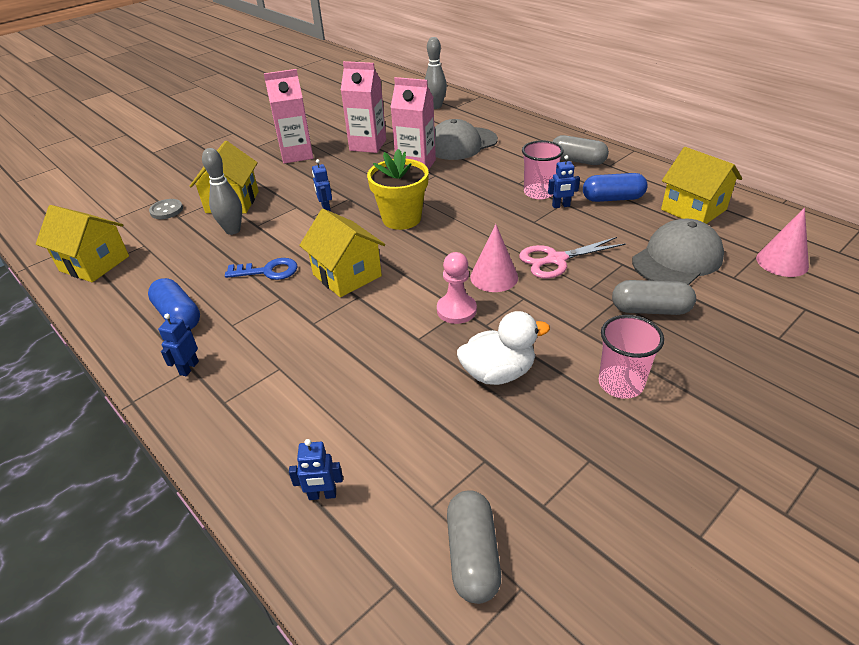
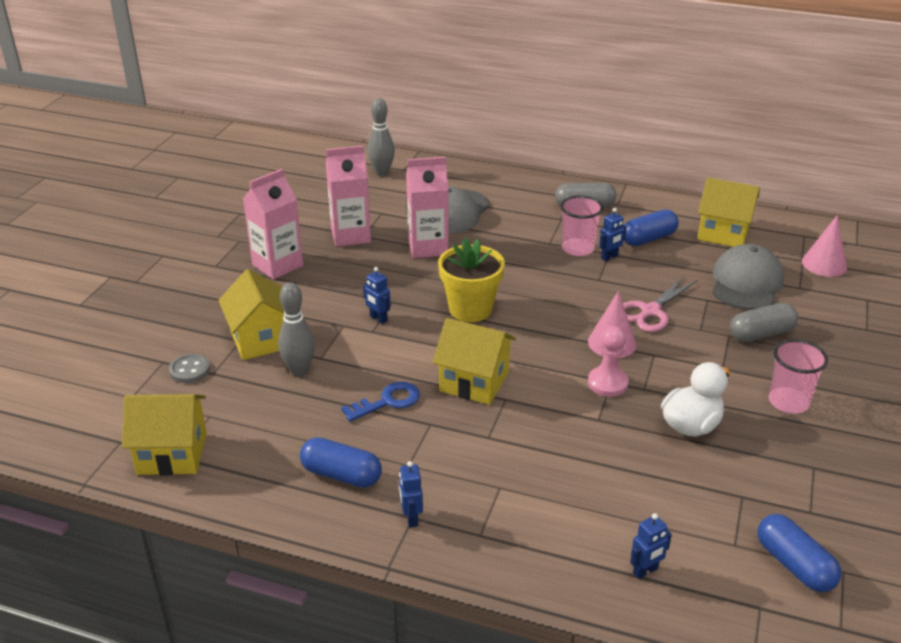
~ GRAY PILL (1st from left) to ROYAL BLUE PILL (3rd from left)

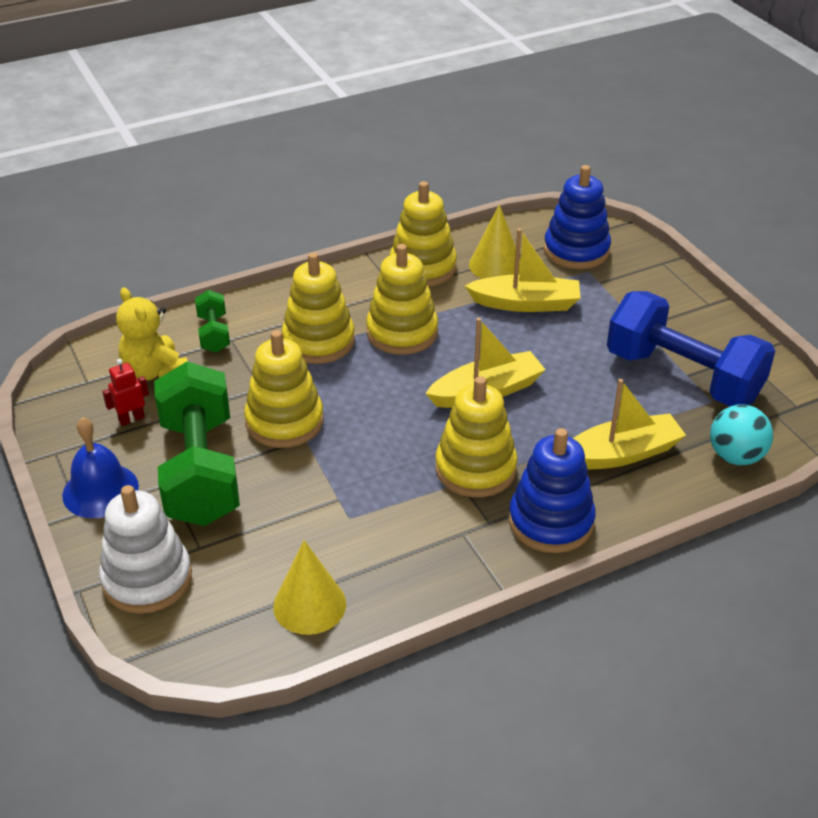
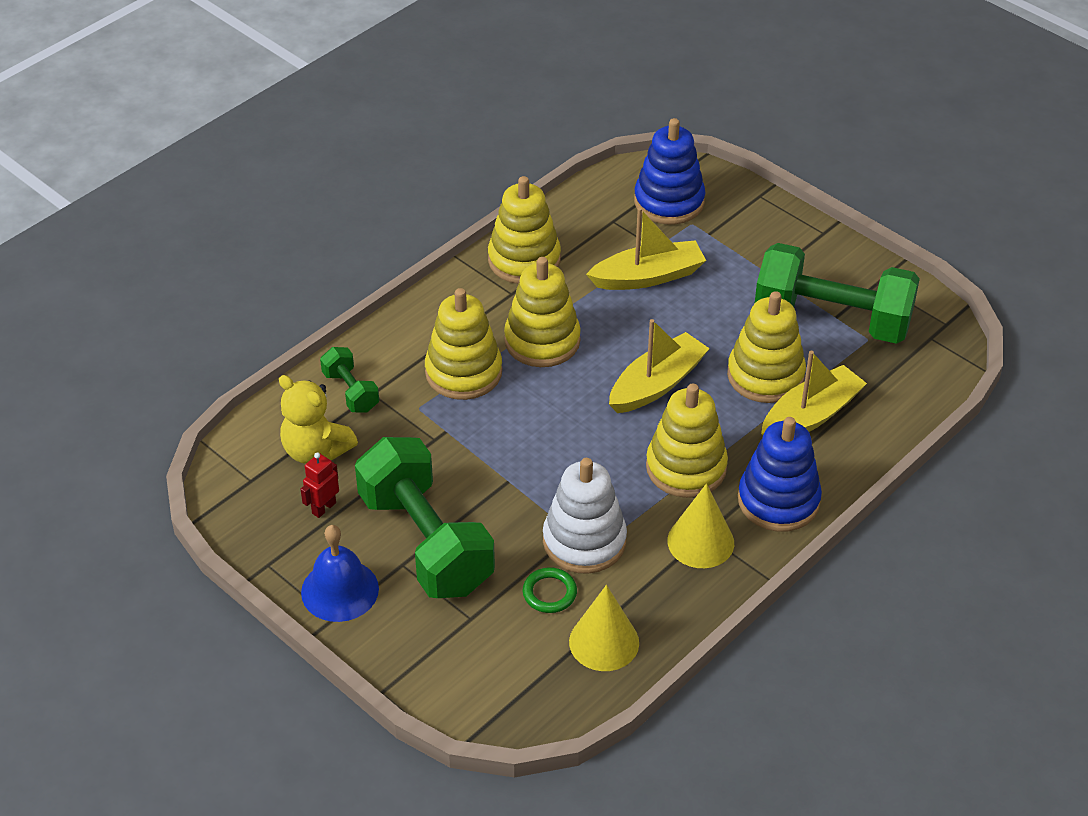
~ PURE WHITE STACKING RINGS
~ GOLDEN STACKING RINGS (1st from left in the first image) to GOLDEN STACKING RINGS (5th from left)
~ GOLDEN SOLID CONE (2nd from left)
~ ROYAL BLUE DUMBBELL to LEAF-GREEN DUMBBELL (3rd from left)
- TEAL SPHERE
+ LEAF-GREEN RING

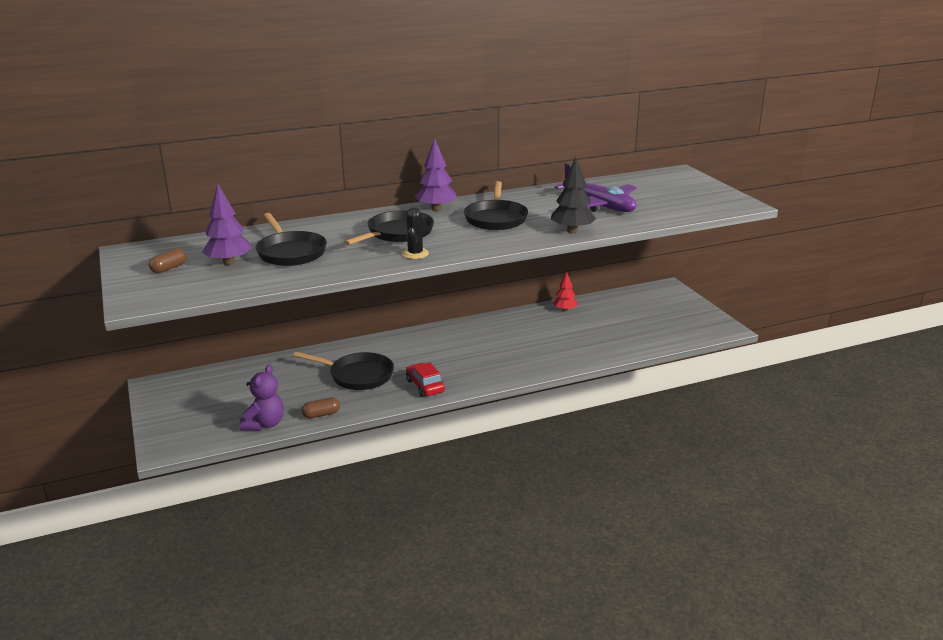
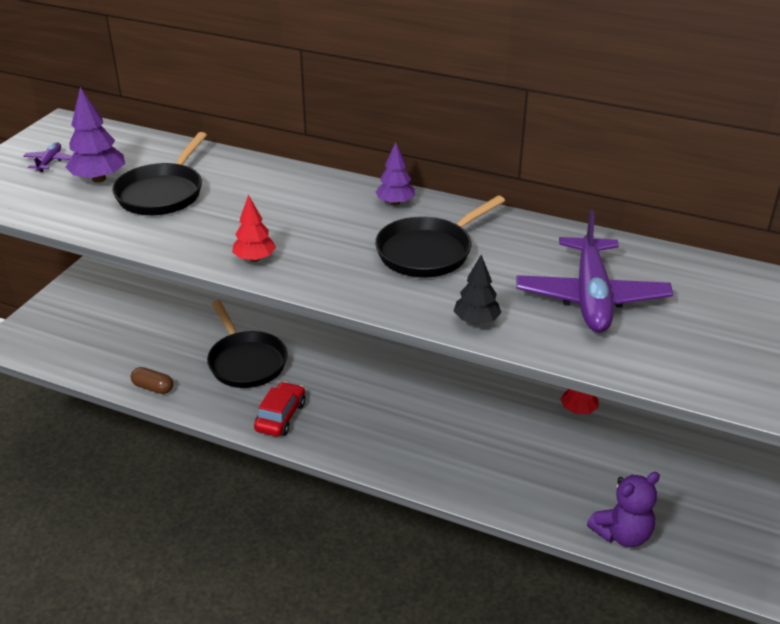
~ RUSSET PILL (1st from left) to VIOLET AEROPLANE (1st from left)
~ VIOLET TEDDY
- JET-BLACK SKILLET (3rd from left)
~ JET-BLACK PRICKLY PLANT to RED TREE (1st from left)
~ VIOLET TREE (2nd from left) x0.66
~ JET-BLACK TREE x0.66

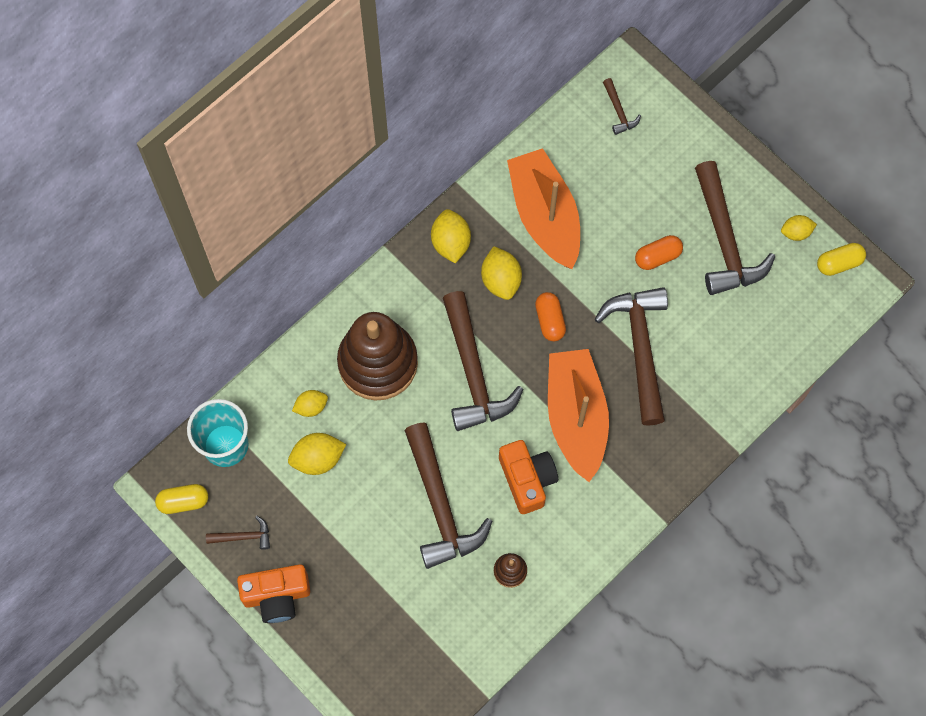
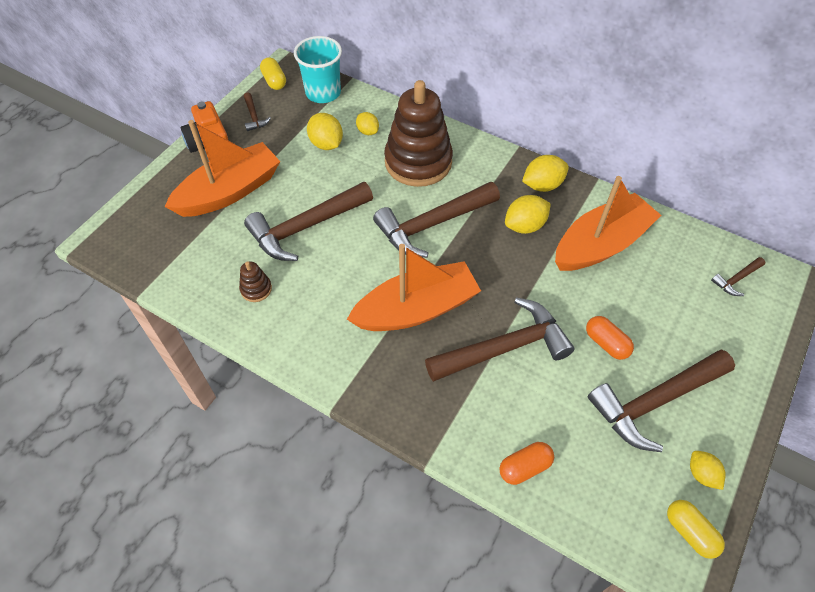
- BRIGHT ORANGE COMPACT CAMERA (2nd from left)
~ BRIGHT ORANGE PILL (1st from left)
+ BRIGHT ORANGE SAILBOAT (1st from left)

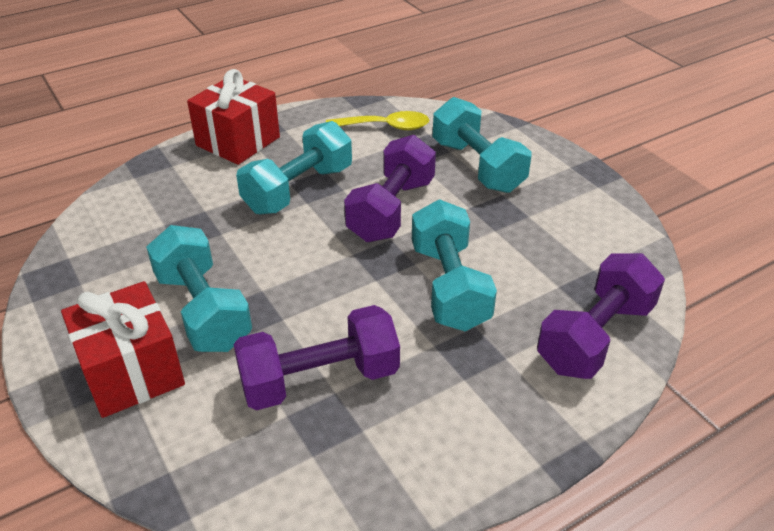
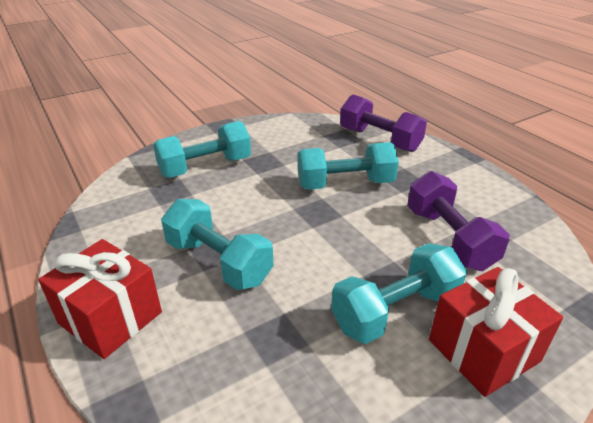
- GOLDEN TEASPOON
- VIOLET DUMBBELL (2nd from left)

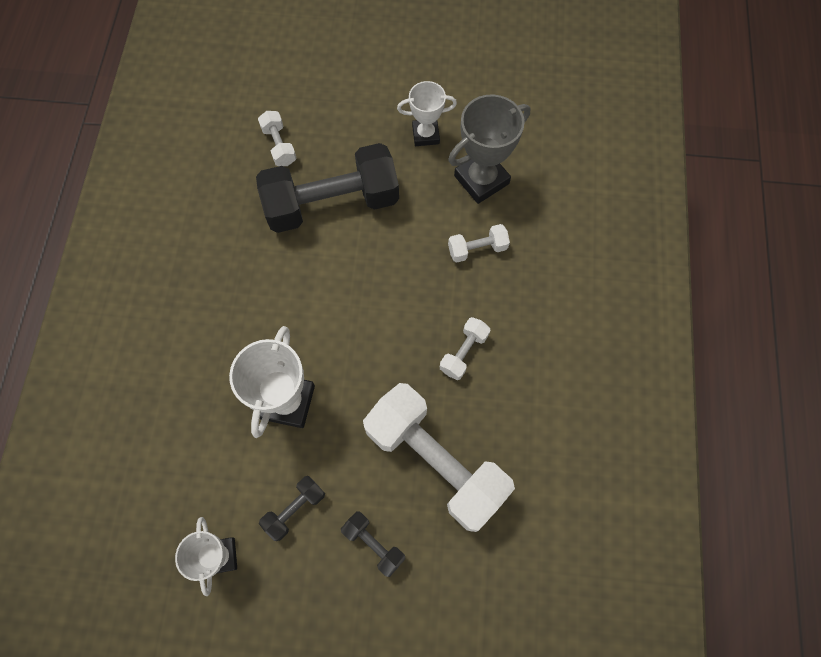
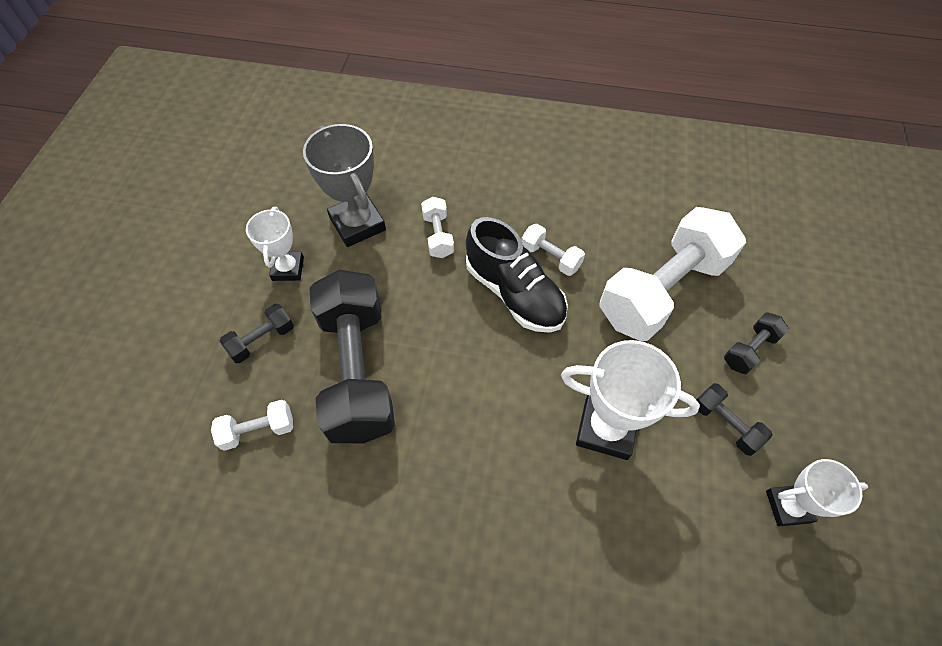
+ JET-BLACK DUMBBELL (1st from left)
+ JET-BLACK SHOE

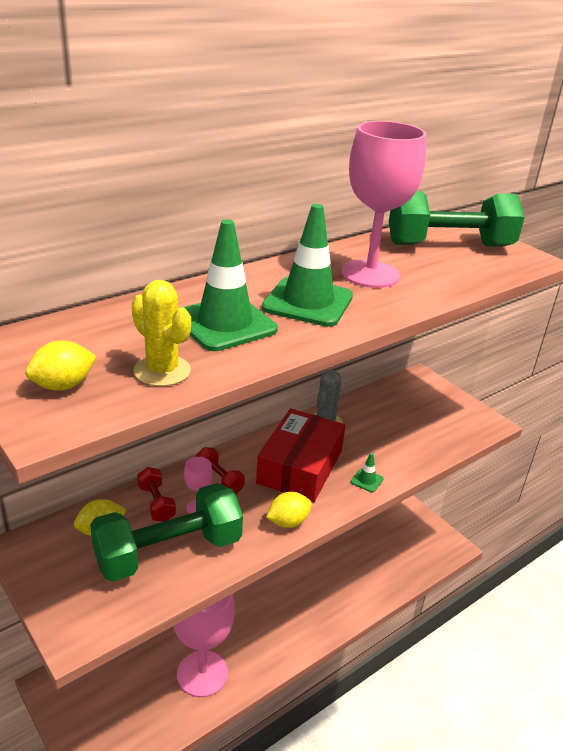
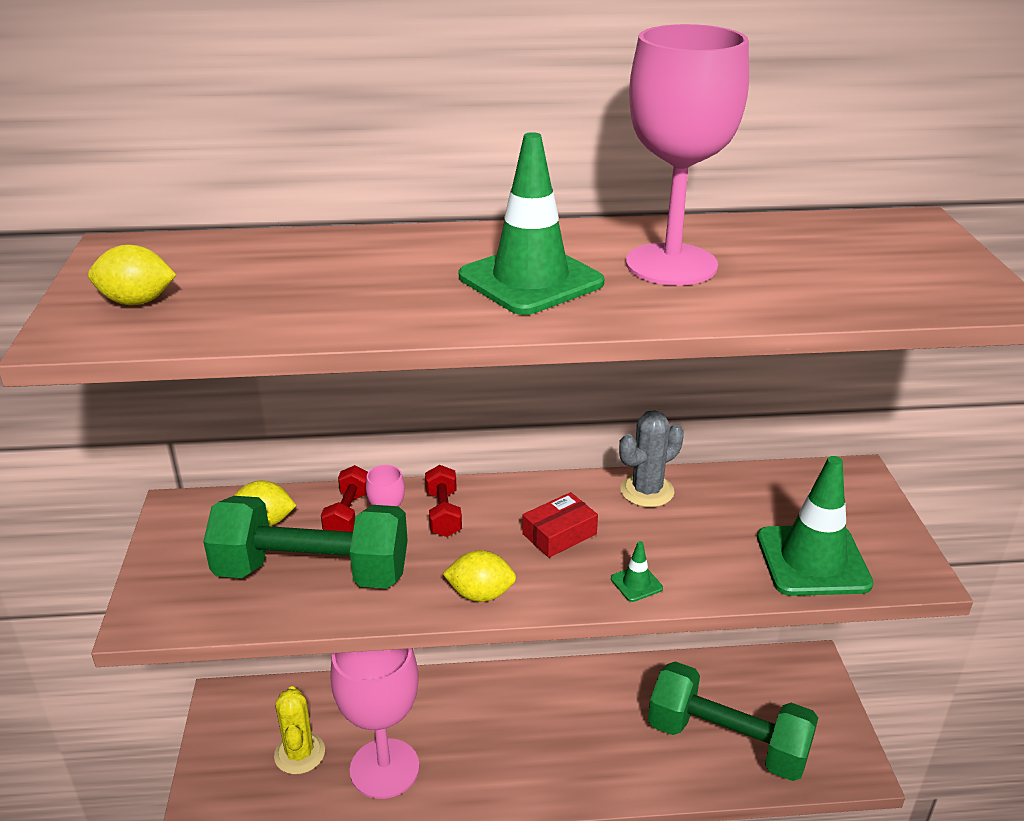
~ GOLDEN PRICKLY PLANT
~ LEAF-GREEN TRAFFIC CONE (1st from left in the first image) to LEAF-GREEN TRAFFIC CONE (3rd from left)
~ RED PARCEL x0.49
~ LEAF-GREEN DUMBBELL (2nd from left)

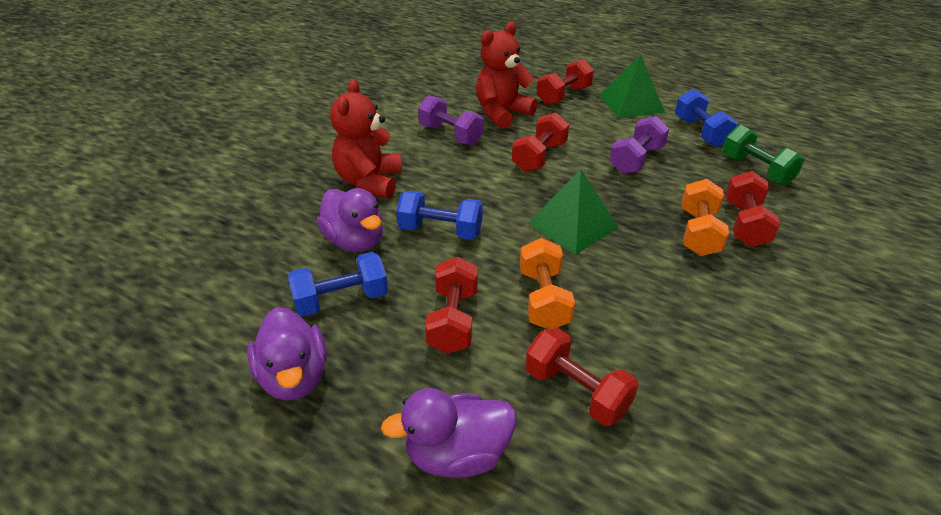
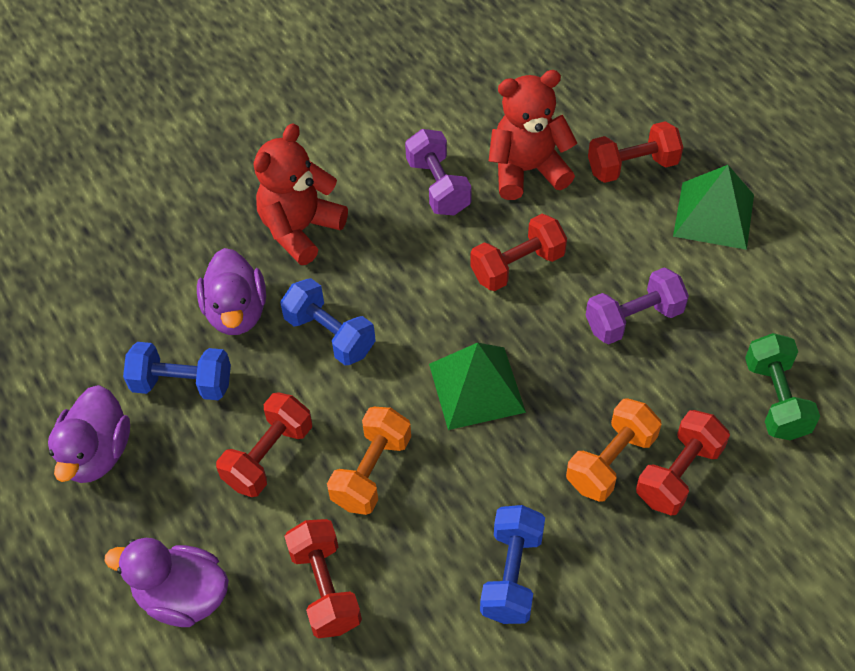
~ ROYAL BLUE DUMBBELL (3rd from left)

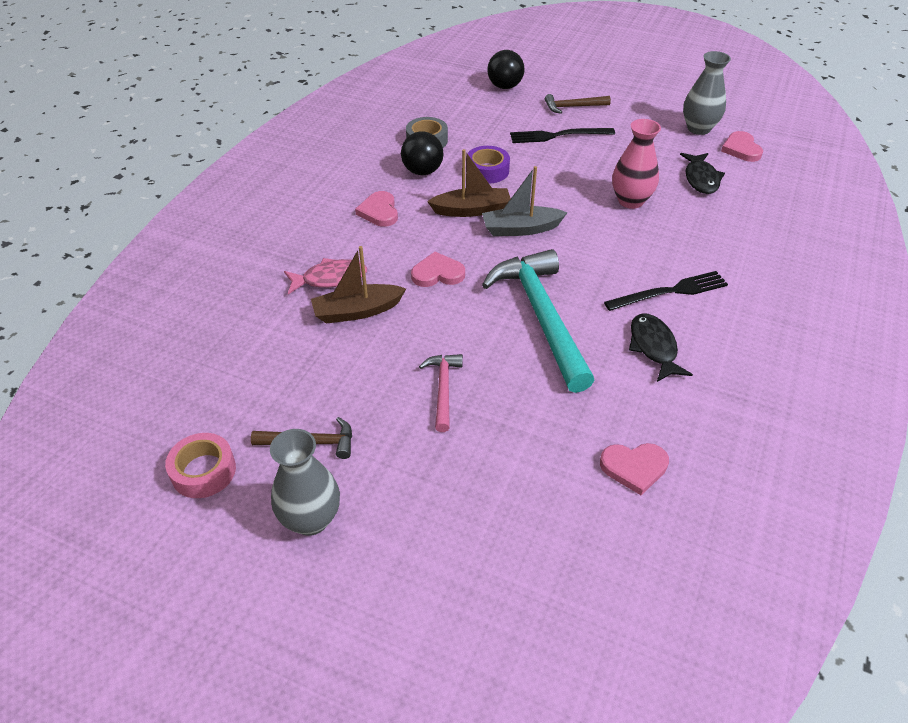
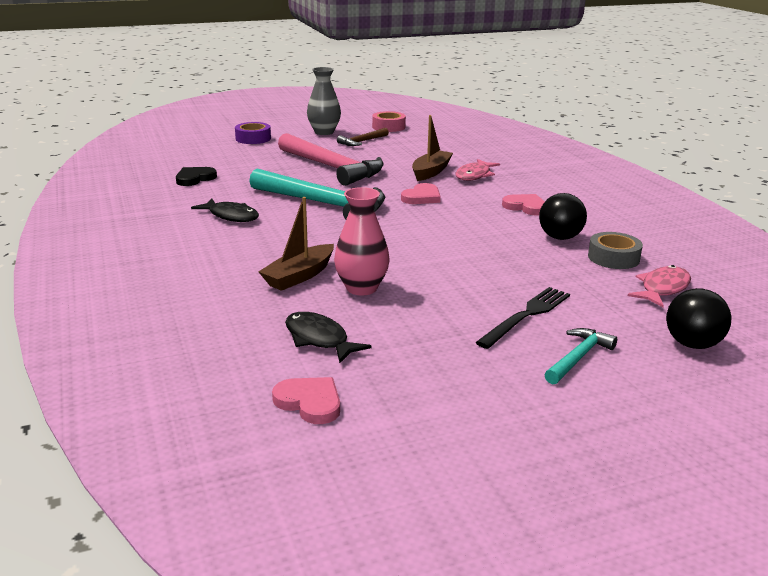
~ PINK CARPENTER'S HAMMER x2.08
~ RUSSET SAILBOAT (2nd from left in the first image) to RUSSET SAILBOAT (1st from left)
~ VIOLET STICKY TAPE
- GRAY SAILBOAT
~ RUSSET CARPENTER'S HAMMER (2nd from left) to TEAL CARPENTER'S HAMMER (2nd from left)
~ PINK HEART (3rd from left) to JET-BLACK HEART
- JET-BLACK TABLE FORK (2nd from left)
- GRAY TALL VASE (2nd from left)
+ PINK TOY FISH (2nd from left)

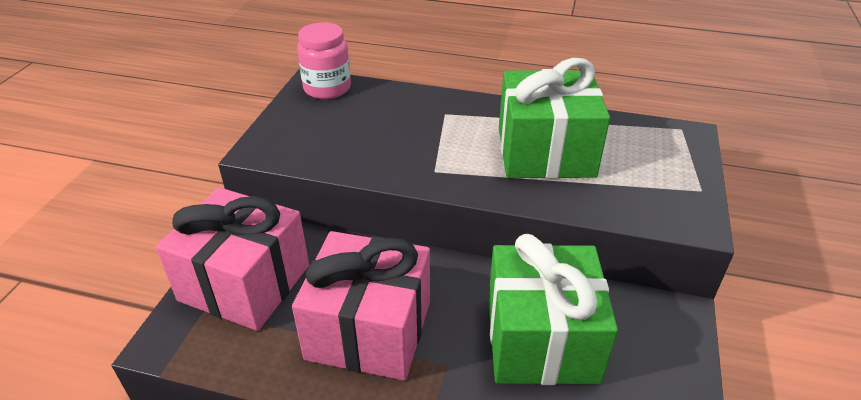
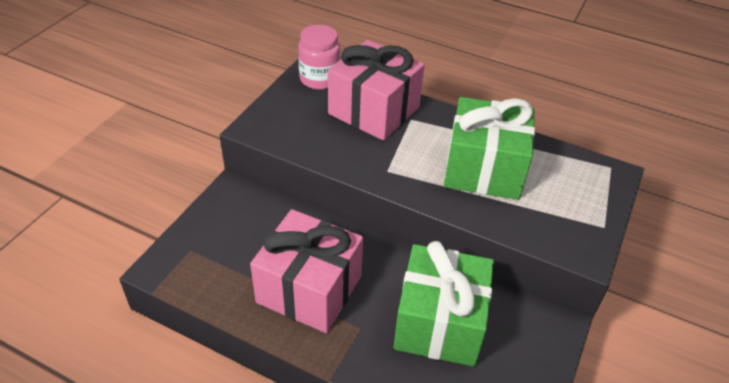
~ PINK WRAPPED GIFT (1st from left in the first image) to PINK WRAPPED GIFT (2nd from left)

